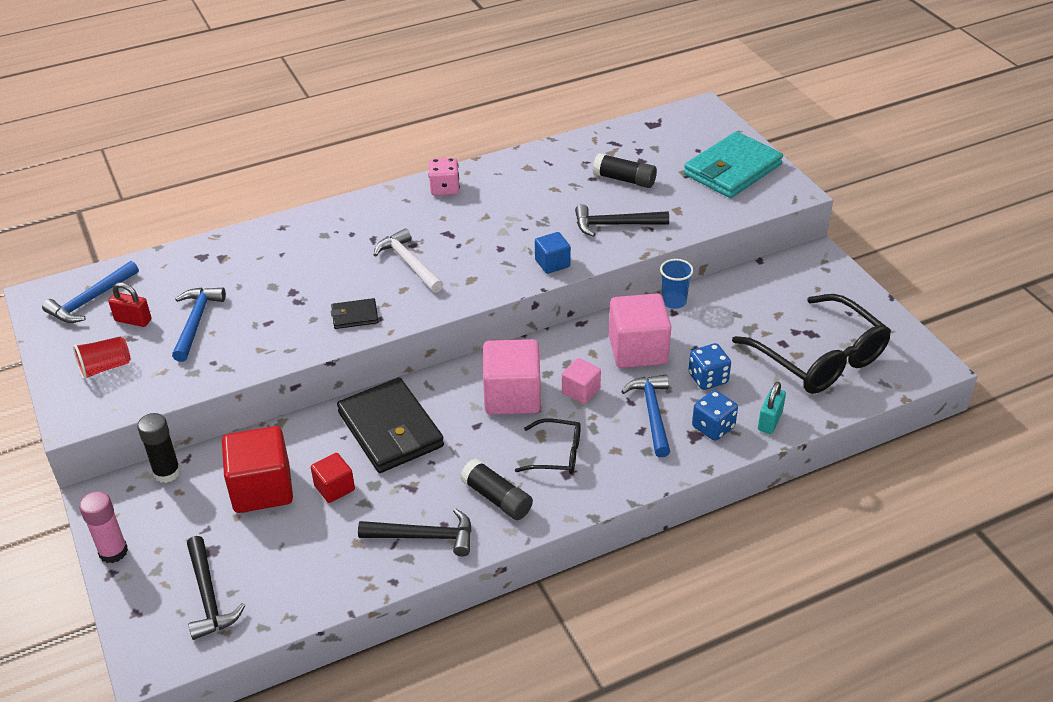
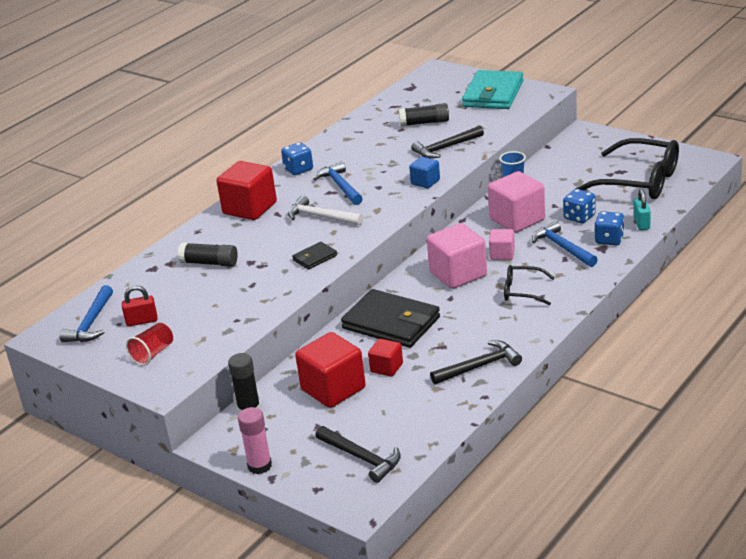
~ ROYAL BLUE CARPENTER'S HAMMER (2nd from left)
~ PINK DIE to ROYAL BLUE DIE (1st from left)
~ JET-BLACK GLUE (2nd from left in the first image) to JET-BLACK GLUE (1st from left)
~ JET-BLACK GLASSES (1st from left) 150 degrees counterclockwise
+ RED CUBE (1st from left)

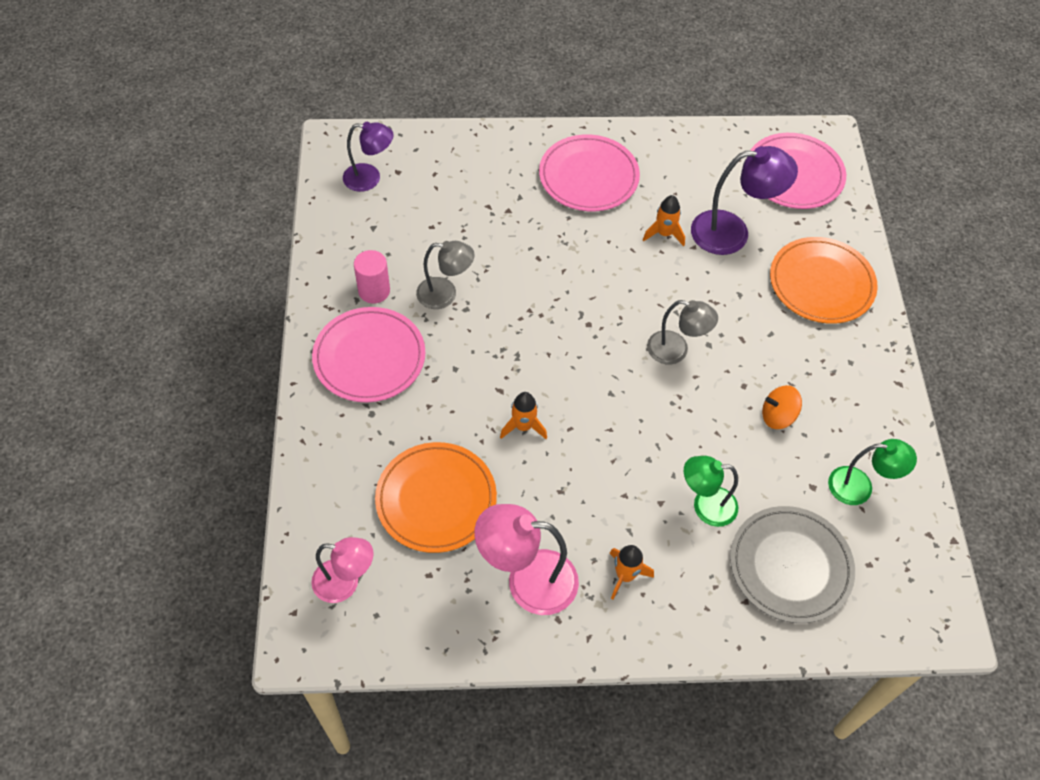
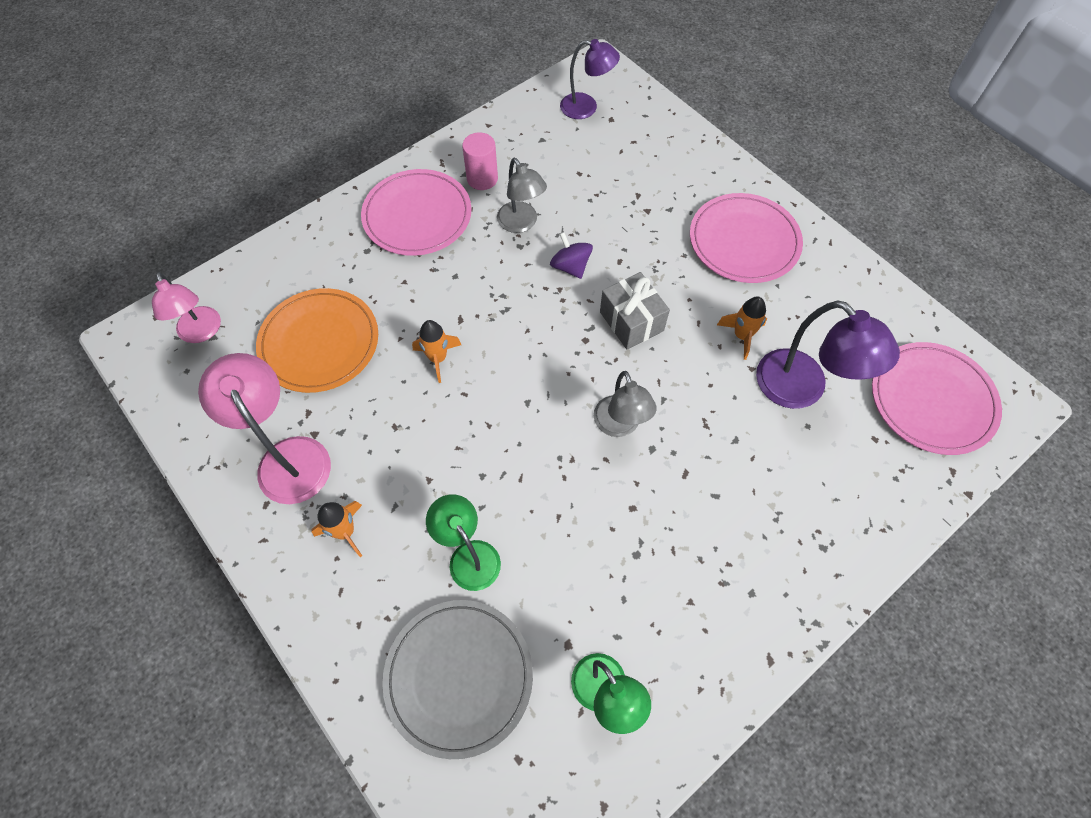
~ VIOLET LAMP (1st from left) 45 degrees counterclockwise
- BRIGHT ORANGE TOY TOP
- BRIGHT ORANGE PLATE (2nd from left)
+ VIOLET TOY TOP
+ GRAY WRAPPED GIFT

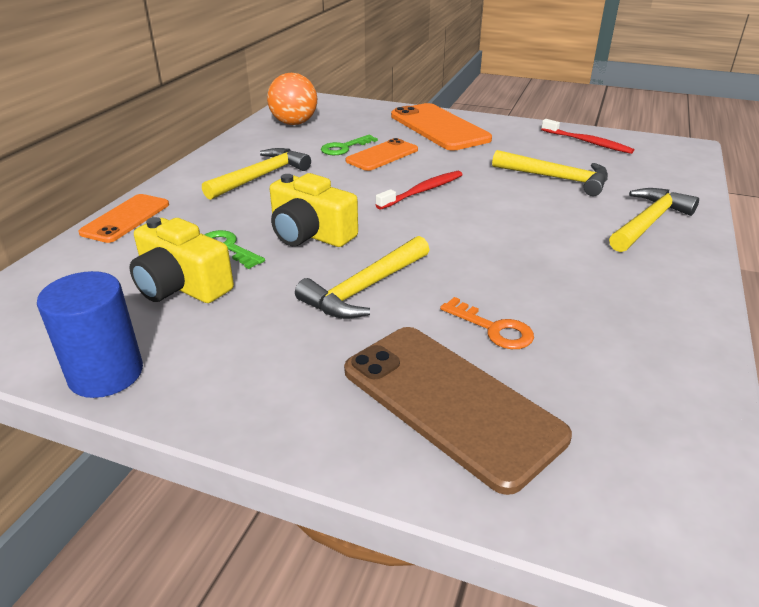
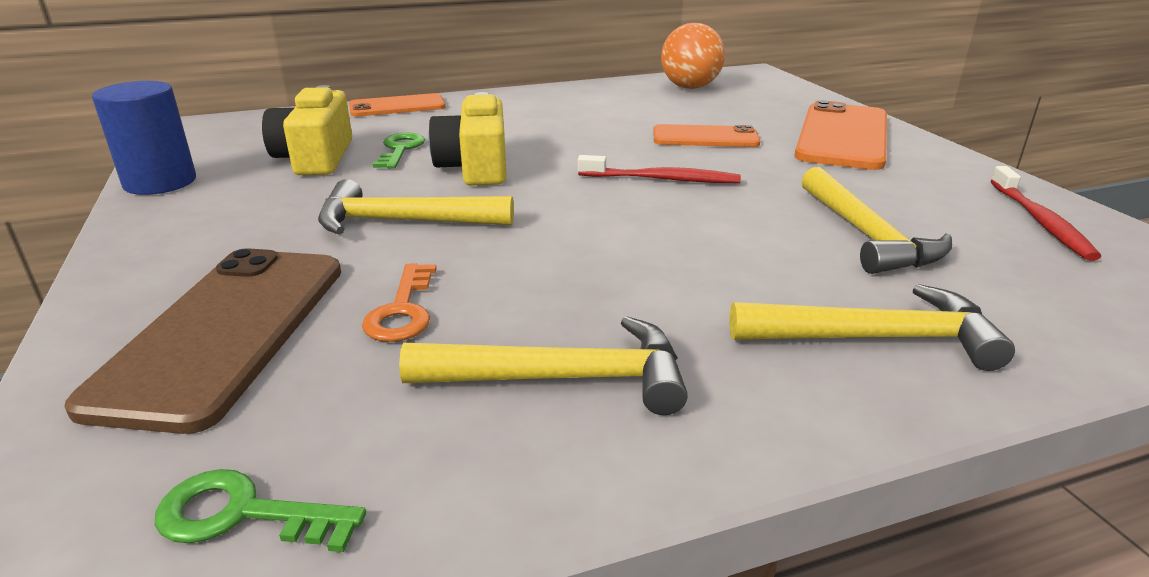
~ GOLDEN CARPENTER'S HAMMER (1st from left in the first image) to GOLDEN CARPENTER'S HAMMER (2nd from left)
~ LEAF-GREEN LATCHKEY (2nd from left in the first image) to LEAF-GREEN LATCHKEY (1st from left)

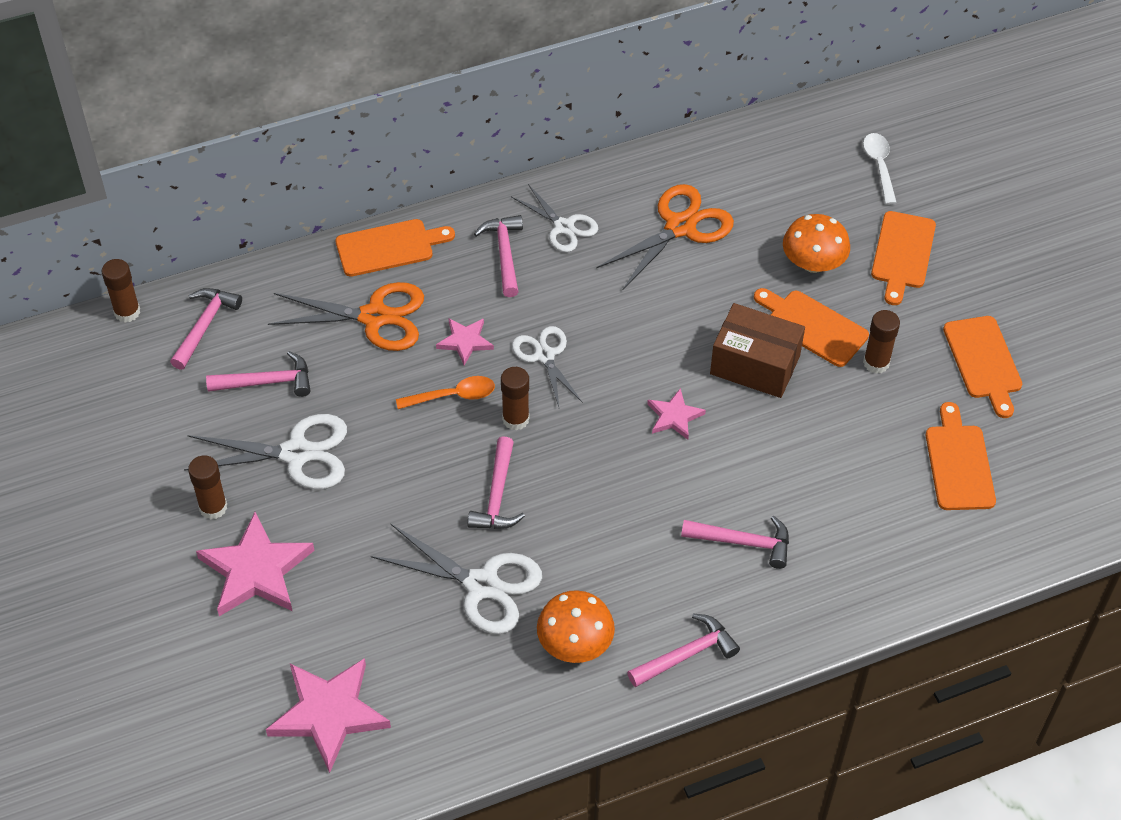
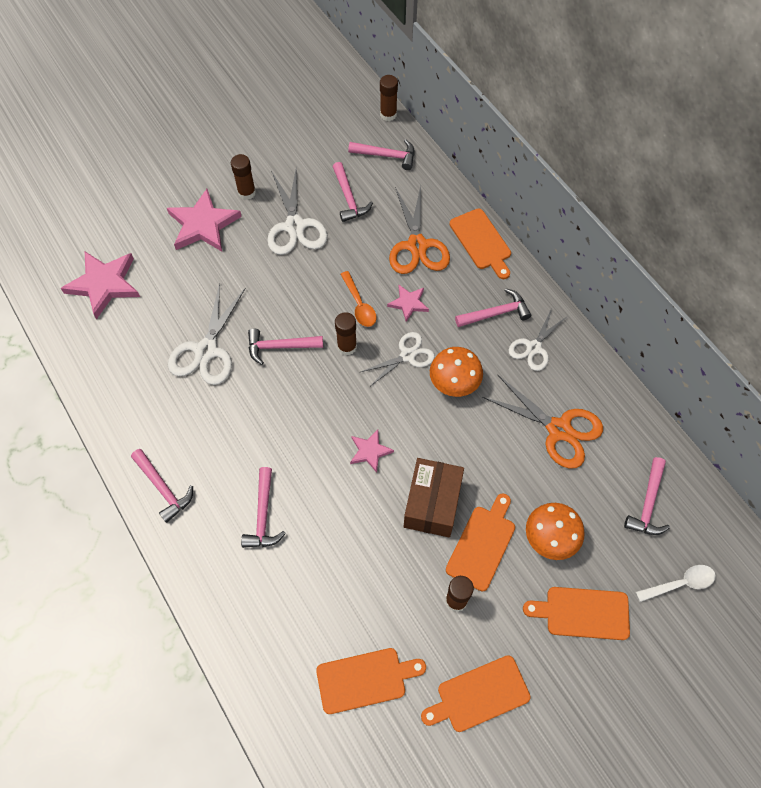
~ BRIGHT ORANGE MUSHROOM (1st from left)
+ PINK CARPENTER'S HAMMER (7th from left)

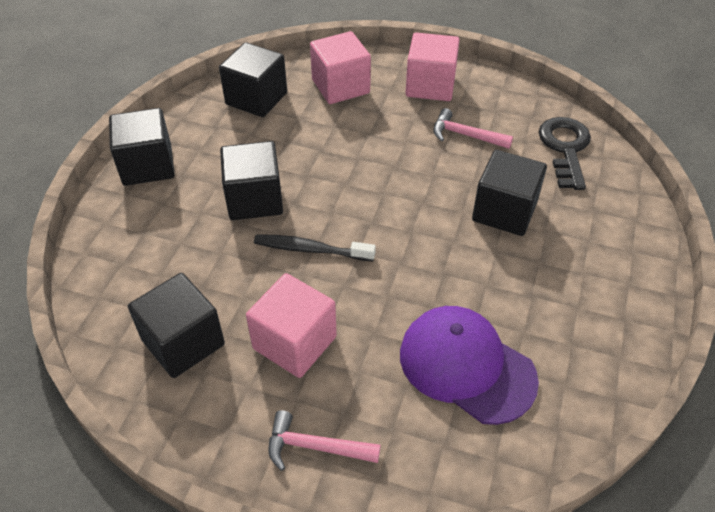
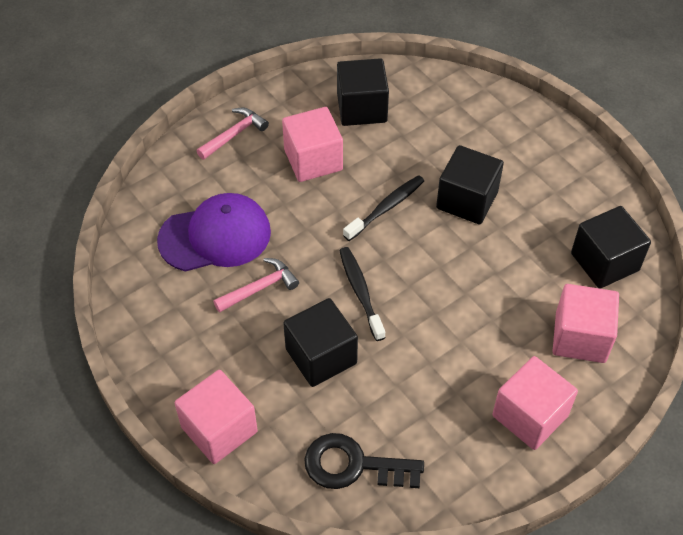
- JET-BLACK CUBE (1st from left)
~ PINK CARPENTER'S HAMMER (2nd from left)
~ JET-BLACK LATCHKEY 150 degrees clockwise
+ PINK CUBE (1st from left)
+ JET-BLACK TOOTH BRUSH (1st from left)

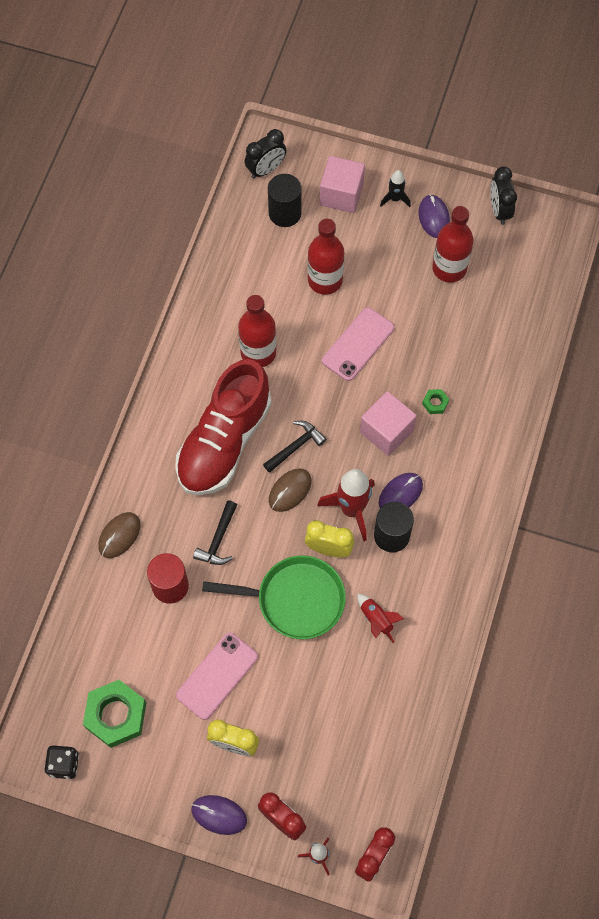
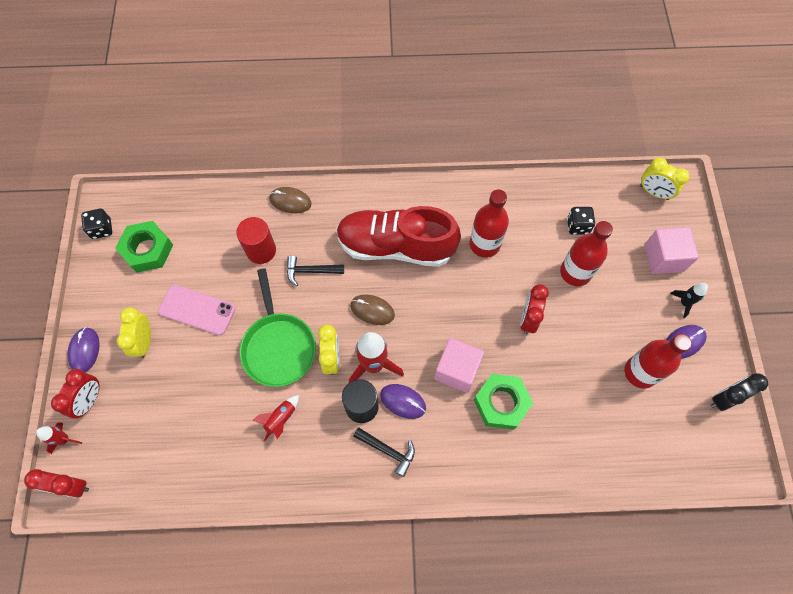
~ JET-BLACK CLOCK (1st from left) to GOLDEN CLOCK (3rd from left)
~ JET-BLACK CARPENTER'S HAMMER (2nd from left)
- JET-BLACK SOLID CYLINDER (1st from left)
~ PINK PHONE (2nd from left) to RED CLOCK (3rd from left)
~ LEAF-GREEN NUT (2nd from left) x2.24
+ JET-BLACK DIE (2nd from left)

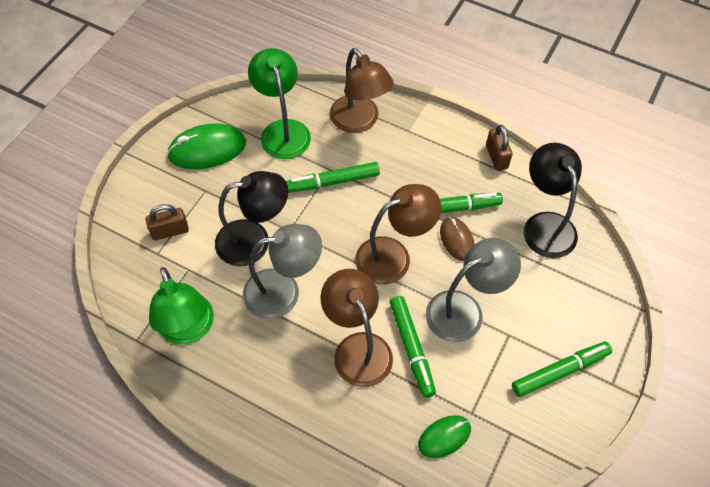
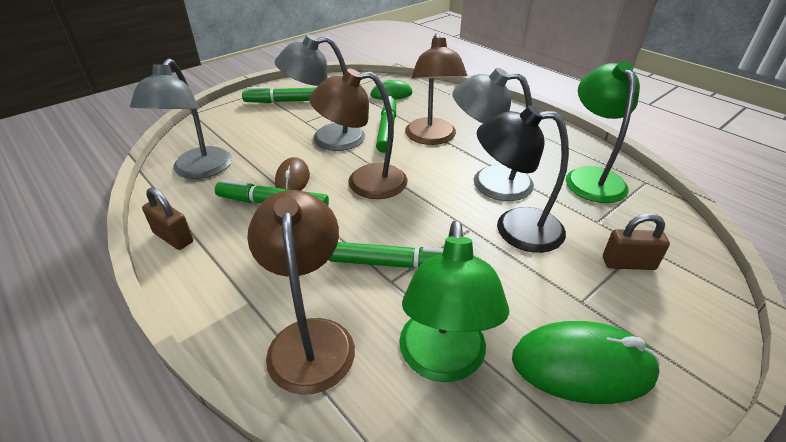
~ RUSSET SMALL LOCK (2nd from left in the first image) 60 degrees counterclockwise
~ JET-BLACK LAMP (2nd from left) to GRAY LAMP (1st from left)

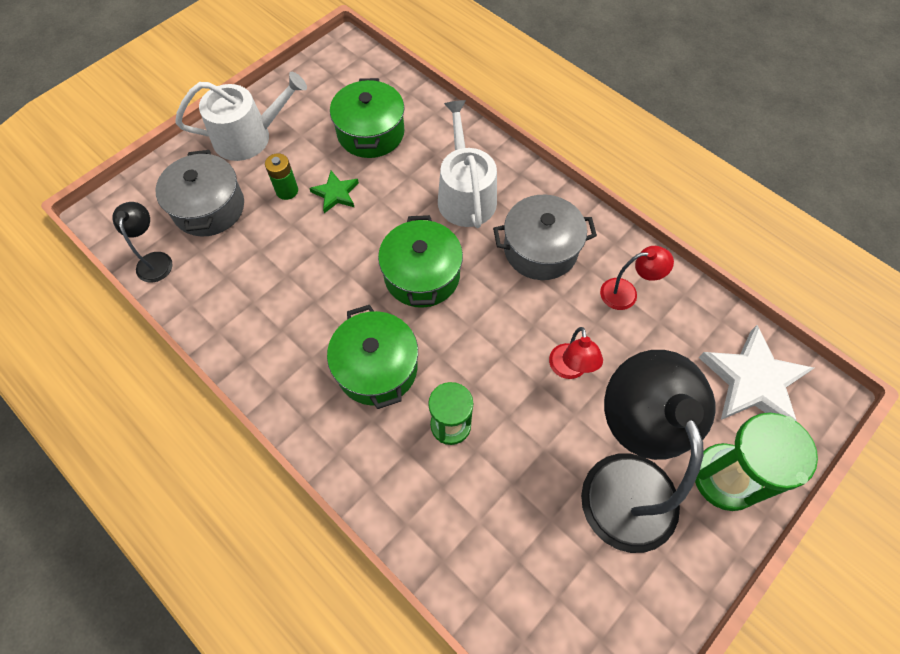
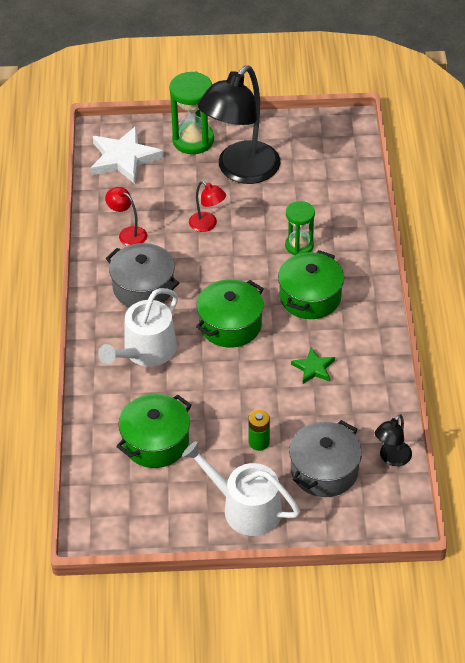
~ LEAF-GREEN STAR SHAPE
~ RED LAMP (1st from left in the first image) 90 degrees clockwise

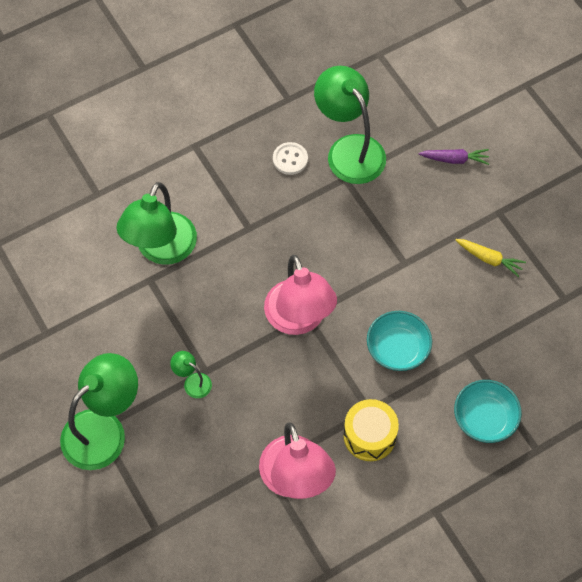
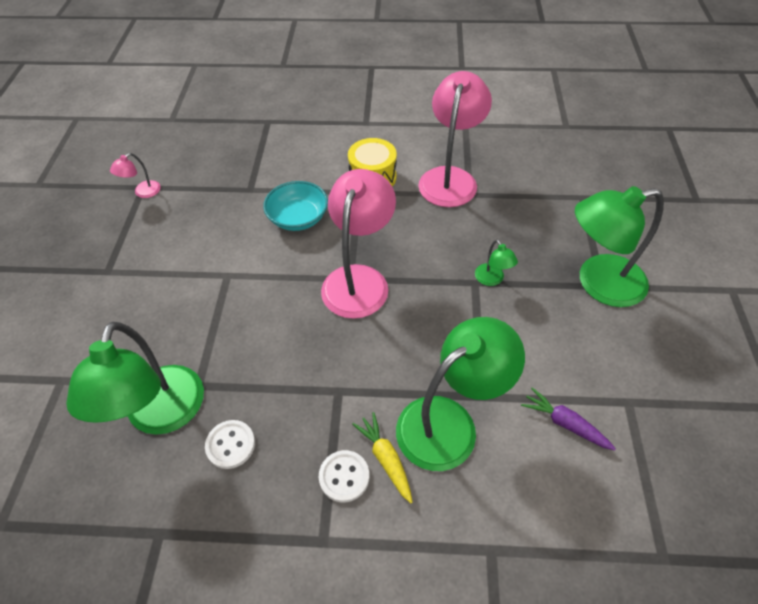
~ VIOLET CARROT
- TEAL SERVING BOWL (2nd from left)
~ GOLDEN CARROT
+ PINK LAMP (1st from left)
+ PURE WHITE SHIRT BUTTON (2nd from left)

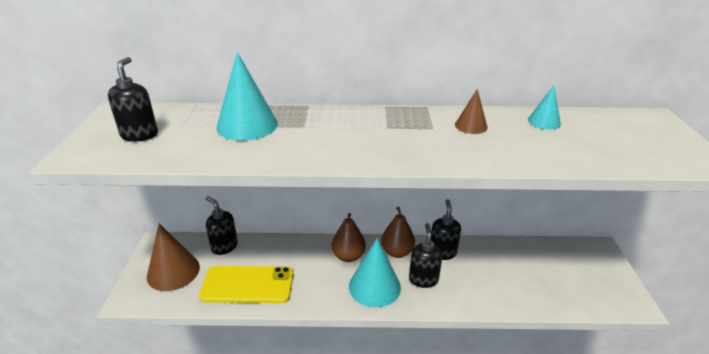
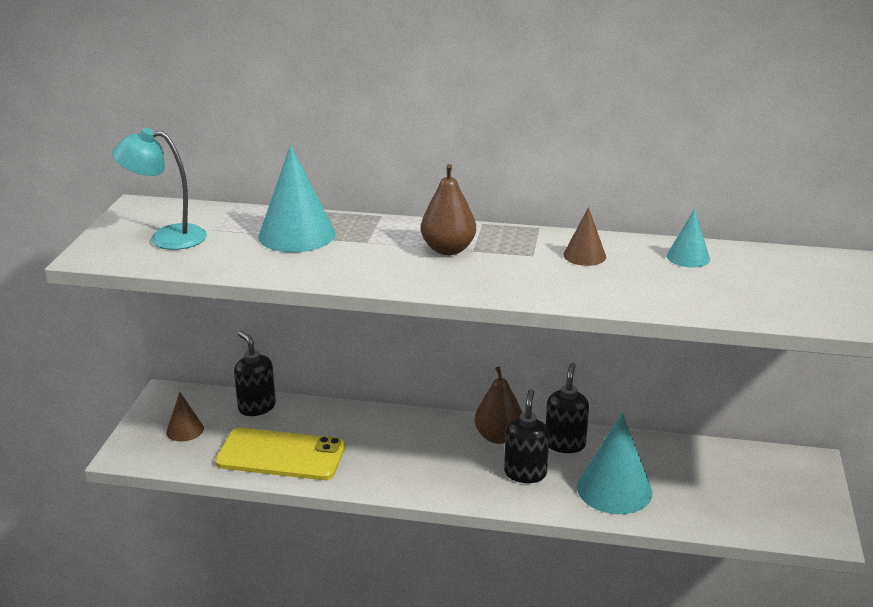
~ JET-BLACK SOAP DISPENSER (1st from left) to TEAL LAMP
~ RUSSET SOLID CONE (1st from left) x0.54
~ RUSSET TOY PEAR (1st from left)
~ TEAL SOLID CONE (2nd from left)

